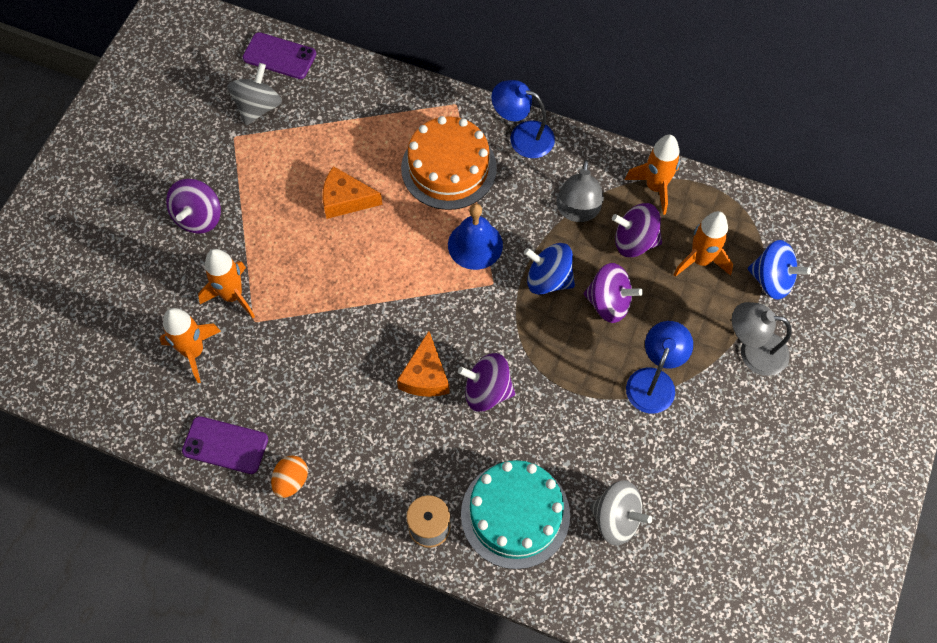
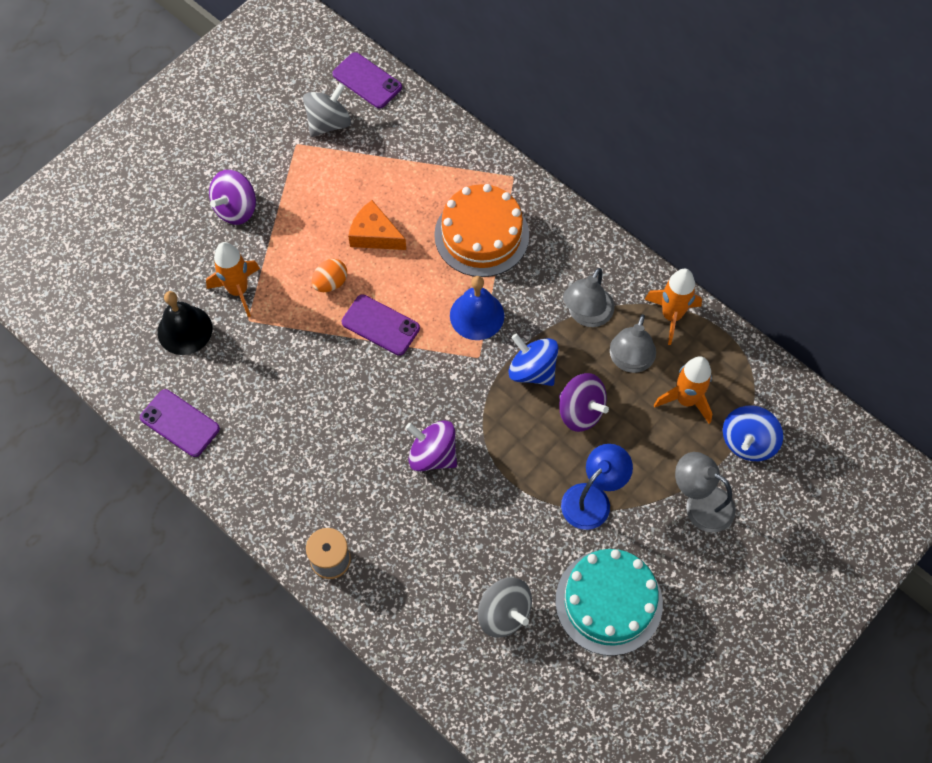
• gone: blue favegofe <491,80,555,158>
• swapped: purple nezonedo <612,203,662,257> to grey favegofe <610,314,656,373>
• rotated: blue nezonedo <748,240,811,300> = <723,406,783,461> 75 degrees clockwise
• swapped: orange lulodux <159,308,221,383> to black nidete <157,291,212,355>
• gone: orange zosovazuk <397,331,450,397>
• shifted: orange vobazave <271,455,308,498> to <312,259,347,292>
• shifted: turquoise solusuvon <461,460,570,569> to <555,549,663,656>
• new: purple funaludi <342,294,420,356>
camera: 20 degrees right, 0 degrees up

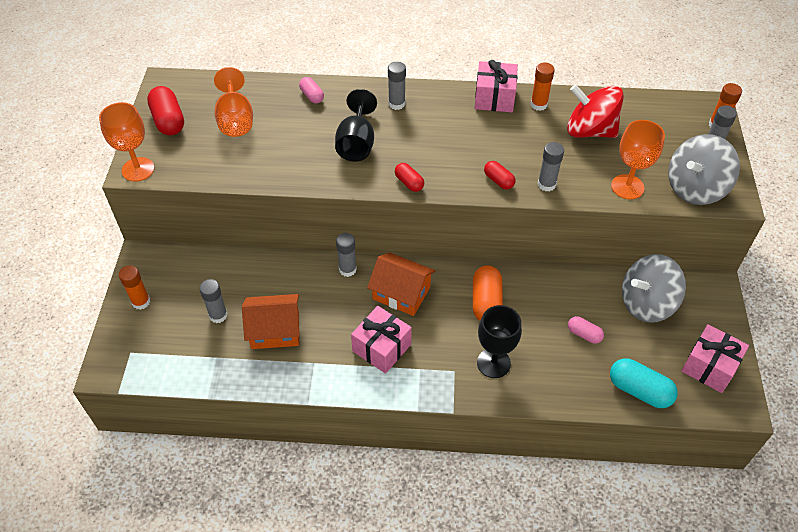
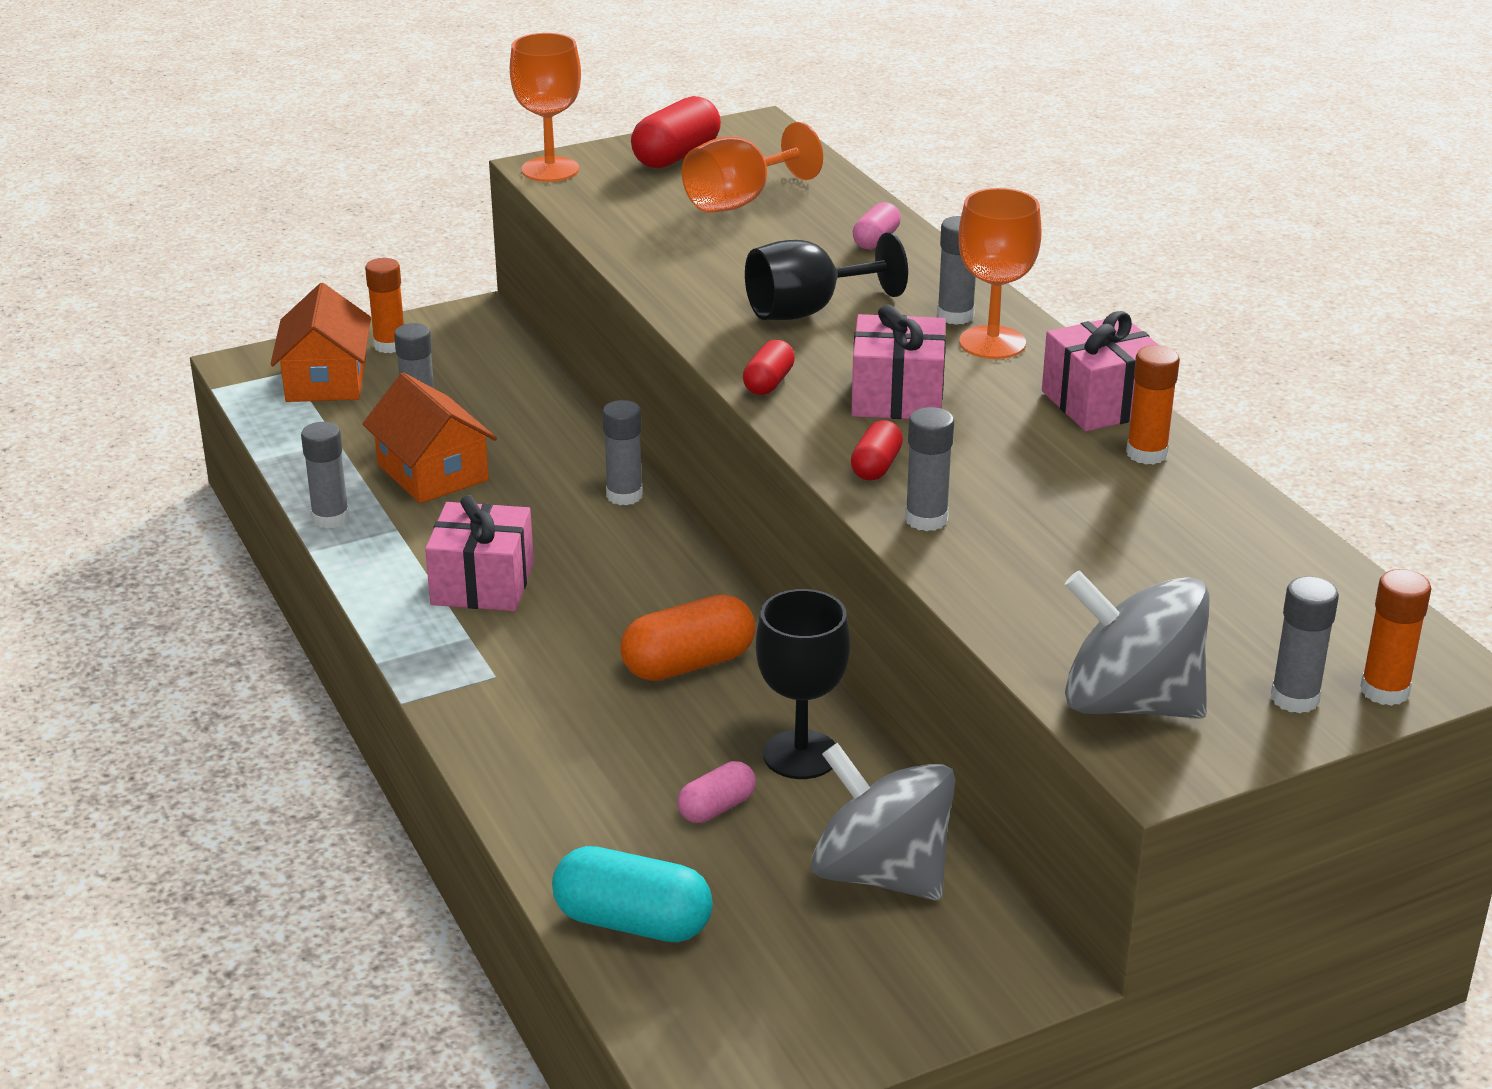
• gone: red nezonedo <567,84,624,138>
• shifted: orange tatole <611,120,665,199> to <958,188,1042,359>
• shifted: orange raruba <367,253,435,316> to <271,283,371,402>
• shifted: black tatole <477,305,522,378> to <756,589,850,779>
• rotated: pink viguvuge <568,316,604,344> = <677,761,756,823> 45 degrees clockwise
• shifted: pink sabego <681,324,749,393> to <851,305,946,419>
• rotated: turquoise viguvuge <610,358,678,408> = <552,846,713,942> 75 degrees counterclockwise
• new: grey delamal <301,422,349,528>
camera: 60 degrees right, 20 degrees down

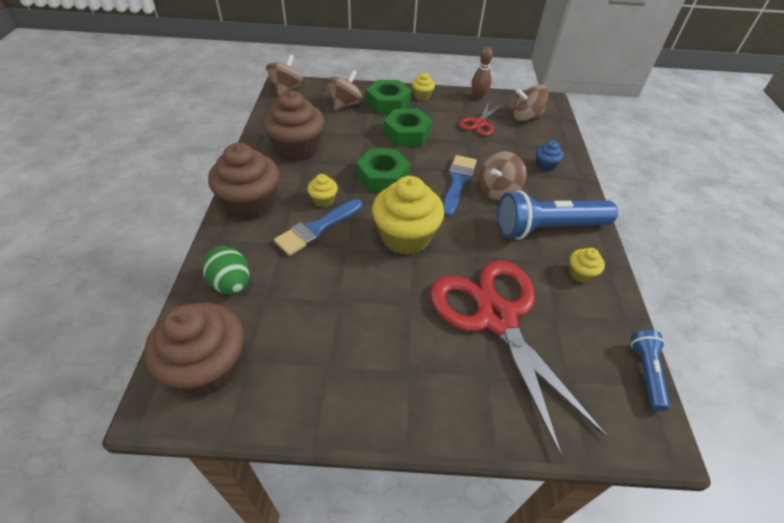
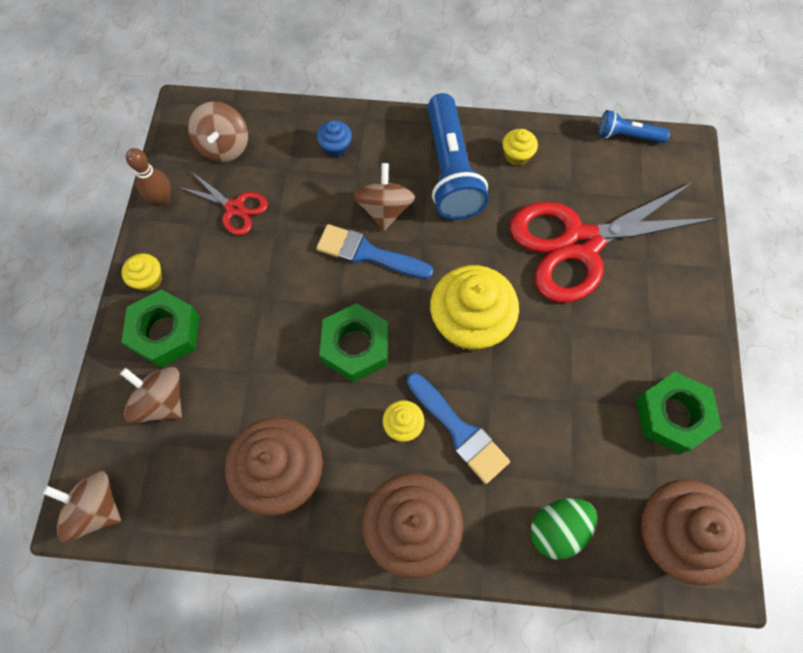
• shifted: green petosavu <384,109,433,147> to <636,372,722,454>
• rotated: brown nezonedo <479,152,527,200> = <354,163,415,231> 135 degrees counterclockwise
camera: 85 degrees left, 20 degrees up

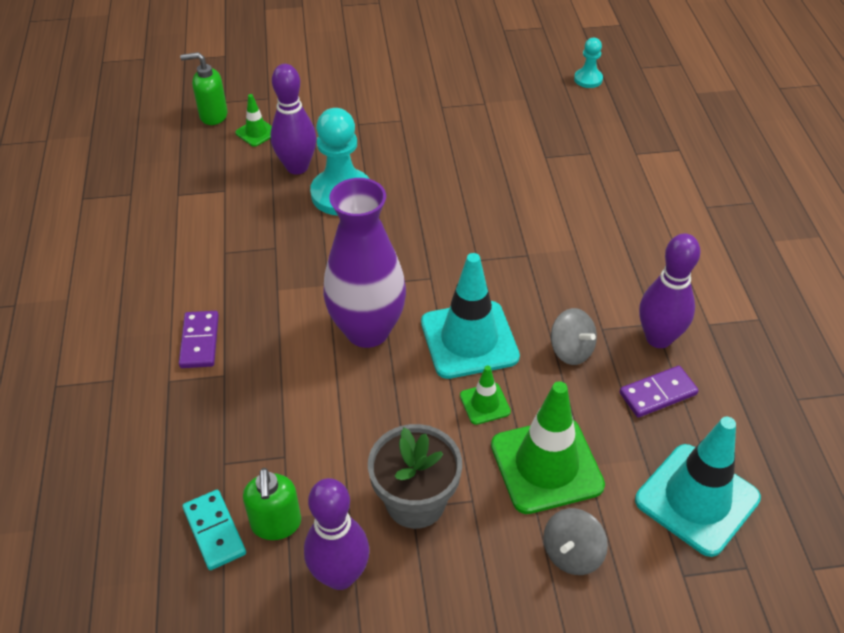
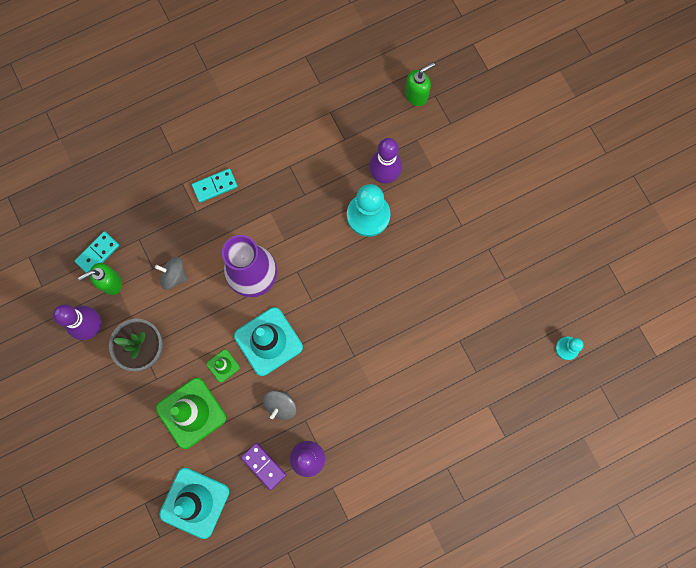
• rotated: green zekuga <180,52,228,125> = <405,62,435,106> 75 degrees clockwise
• gone: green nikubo <235,94,272,147>
• repainted: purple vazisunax <179,311,219,368> to turquoise vazisunax <192,168,238,203>
• shifted: grey nezonedo <543,508,608,575> to <155,257,188,290>
camera: 70 degrees right, 30 degrees up

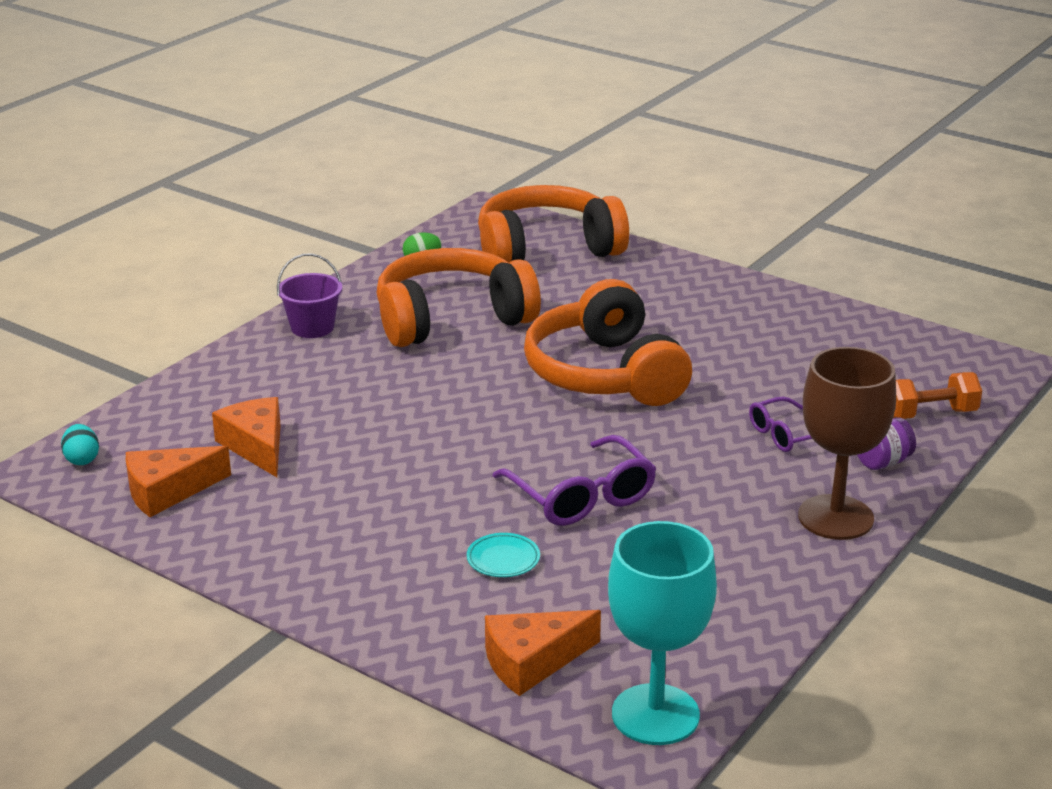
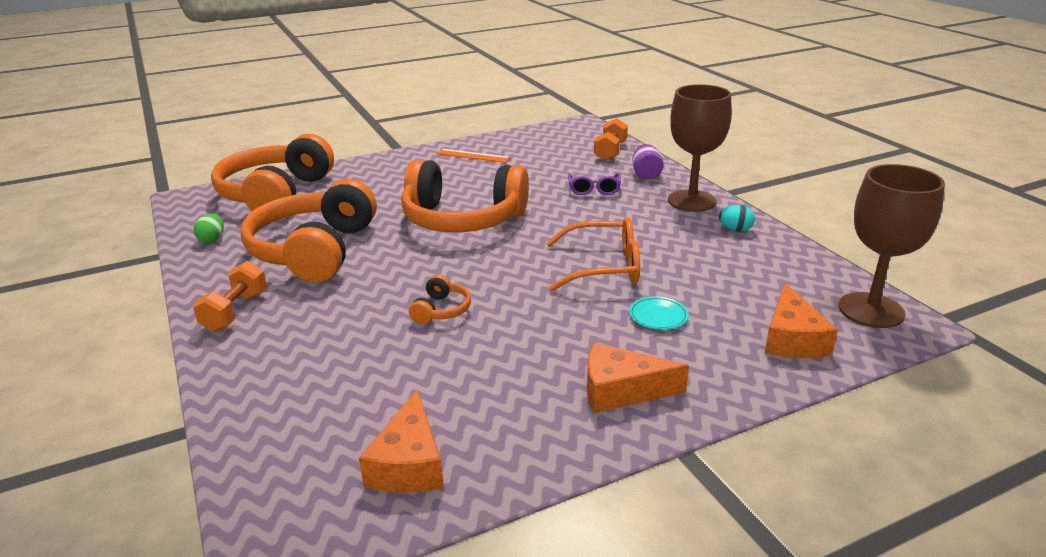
• swapped: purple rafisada <277,253,342,338> to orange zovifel <193,261,267,332>
• shifted: orange zosovazuk <212,397,281,477> to <587,343,689,413>
• shifted: turquoise vobazave <61,424,99,465> to <719,205,755,232>
• repainted: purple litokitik <493,435,657,526> to orange litokitik <546,217,640,292>
• repainted: turquoise tatole <608,521,717,745> to brown tatole <839,164,945,328>
• new: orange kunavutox <436,149,510,163>
• new: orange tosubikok <409,274,471,324>
camera: 60 degrees left, 0 degrees up

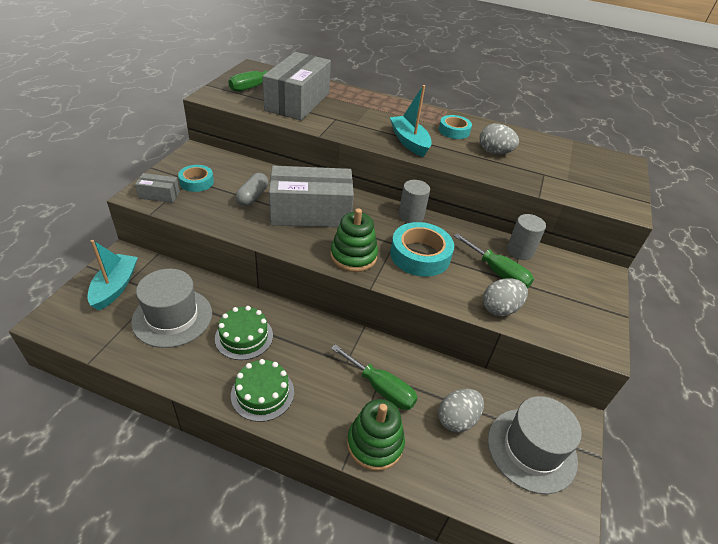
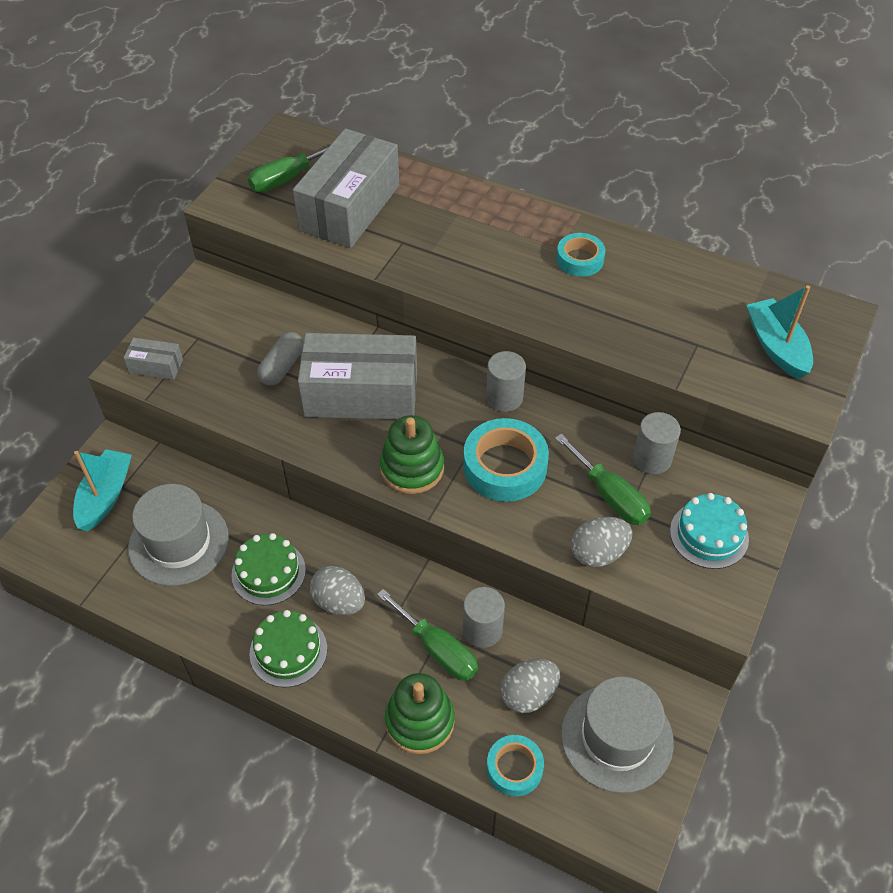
• shifted: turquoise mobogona <390,85,432,157> to <746,285,813,379>
• shifted: grey vobazave <479,123,519,154> to <310,566,365,615>
• shifted: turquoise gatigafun <178,165,214,192> to <487,735,544,797>
• new: turquoise solusuvon <670,493,749,569>
• new: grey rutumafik <463,587,505,648>
camera: 10 degrees right, 10 degrees up

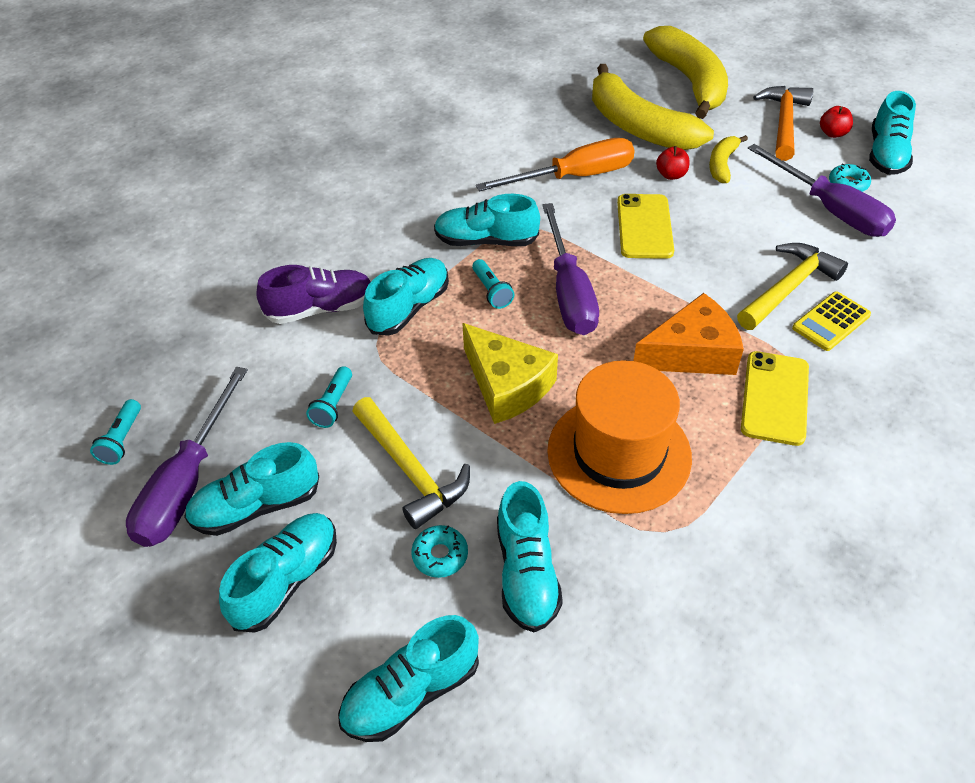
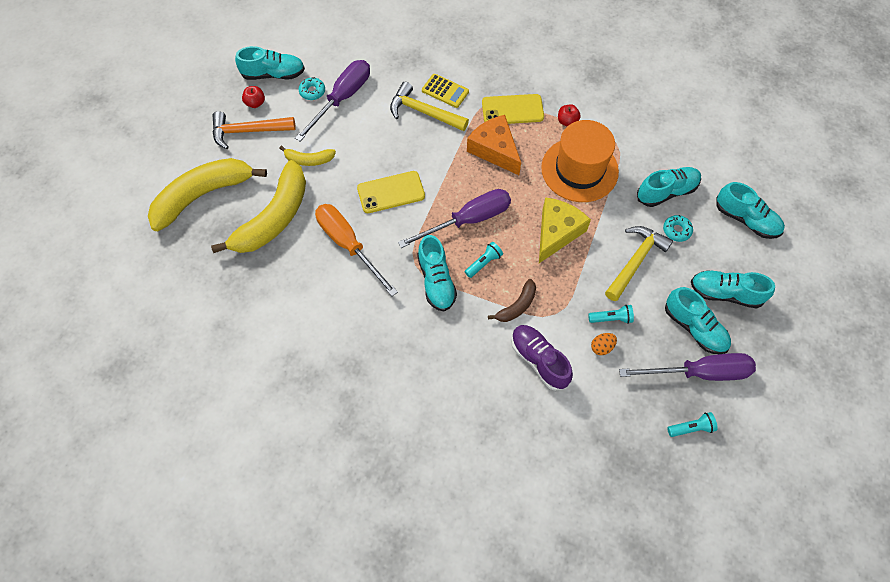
• shifted: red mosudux <656,146,689,180> to <558,104,581,126>
• swapped: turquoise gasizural <363,258,449,336> to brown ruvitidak <488,279,536,322>
• new: orange vobazave <591,333,617,355>
camera: 110 degrees left, 15 degrees up

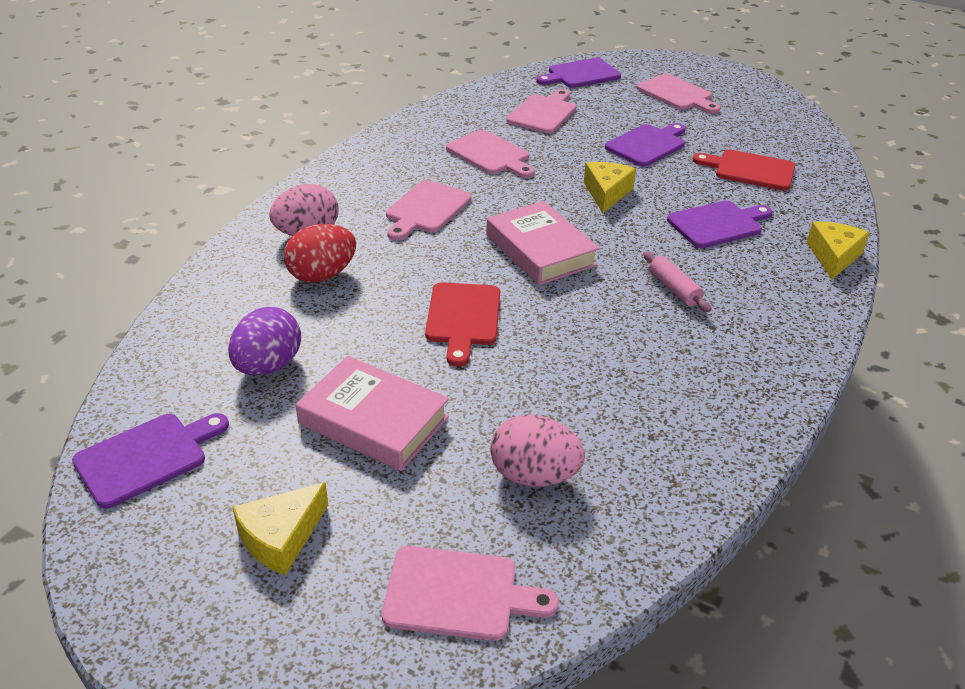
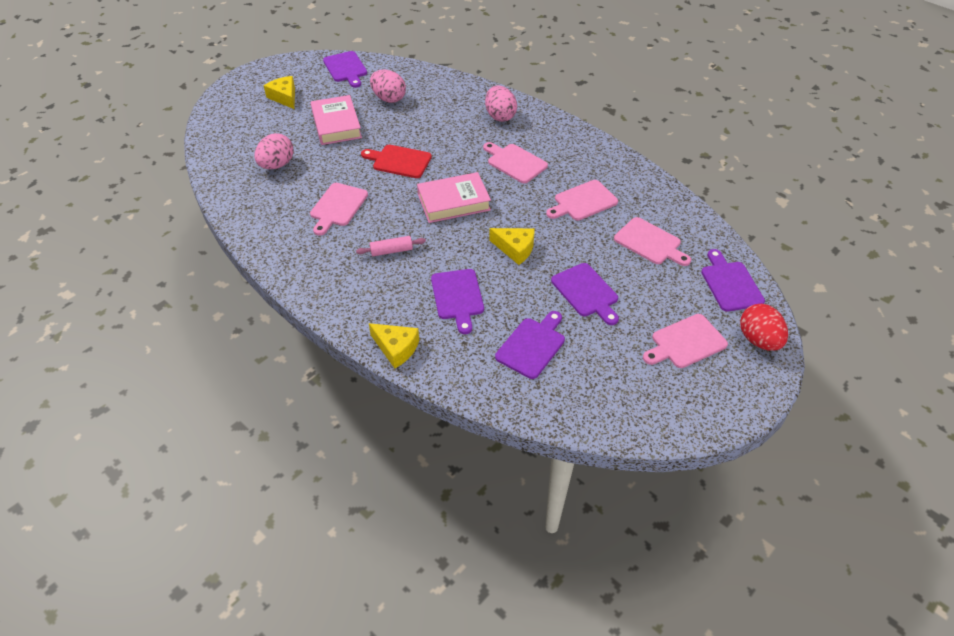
• repainted: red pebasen <693,150,795,191> to purple pebasen <495,311,565,379>
• shifted: red vobazave <284,224,356,283> to <740,304,788,351>
• repainted: purple vobazave <228,307,301,375> to pink vobazave <370,70,406,103>
• rotated: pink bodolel <296,356,449,471> = <311,95,362,145> 60 degrees counterclockwise
• shifted: pink pebasen <382,546,559,641> to <310,183,368,236>
camera: 105 degrees right, 10 degrees up

